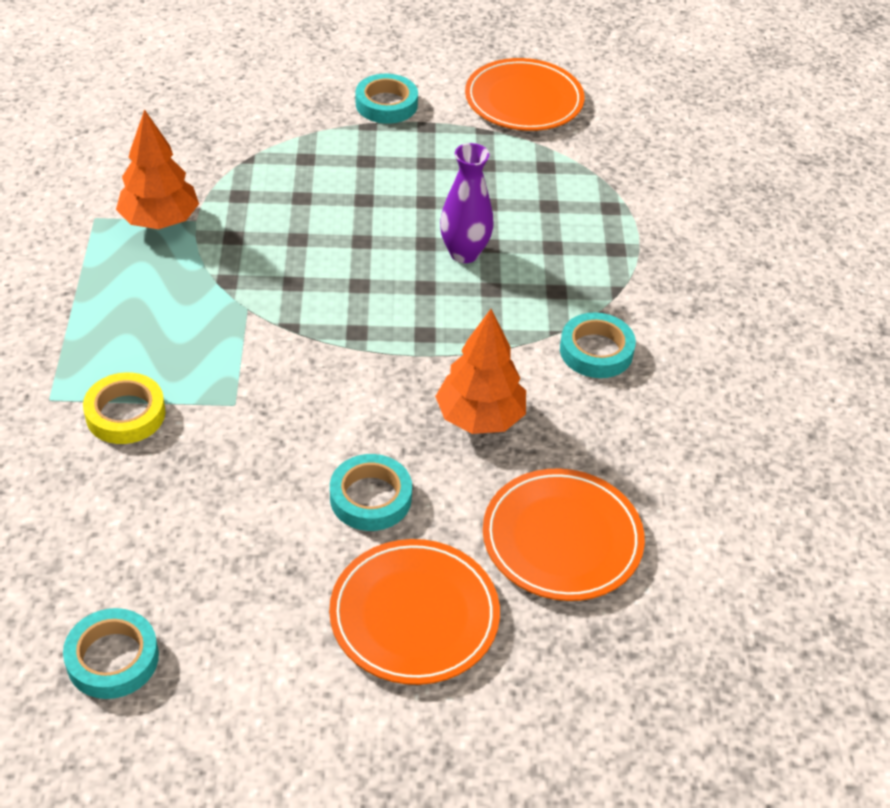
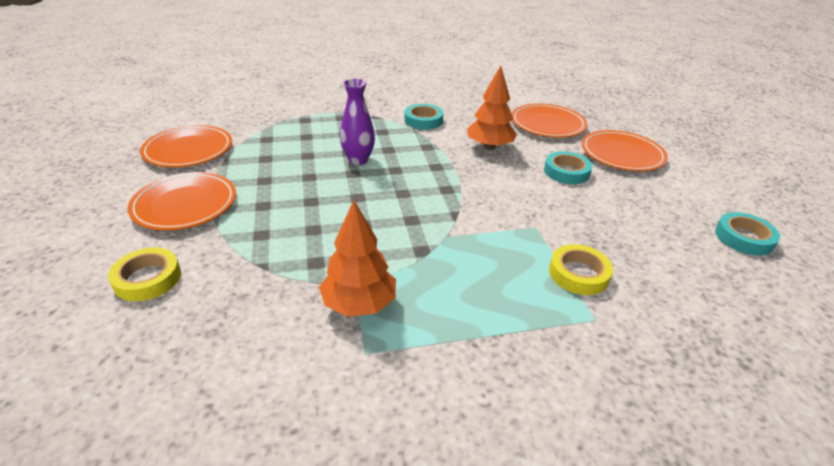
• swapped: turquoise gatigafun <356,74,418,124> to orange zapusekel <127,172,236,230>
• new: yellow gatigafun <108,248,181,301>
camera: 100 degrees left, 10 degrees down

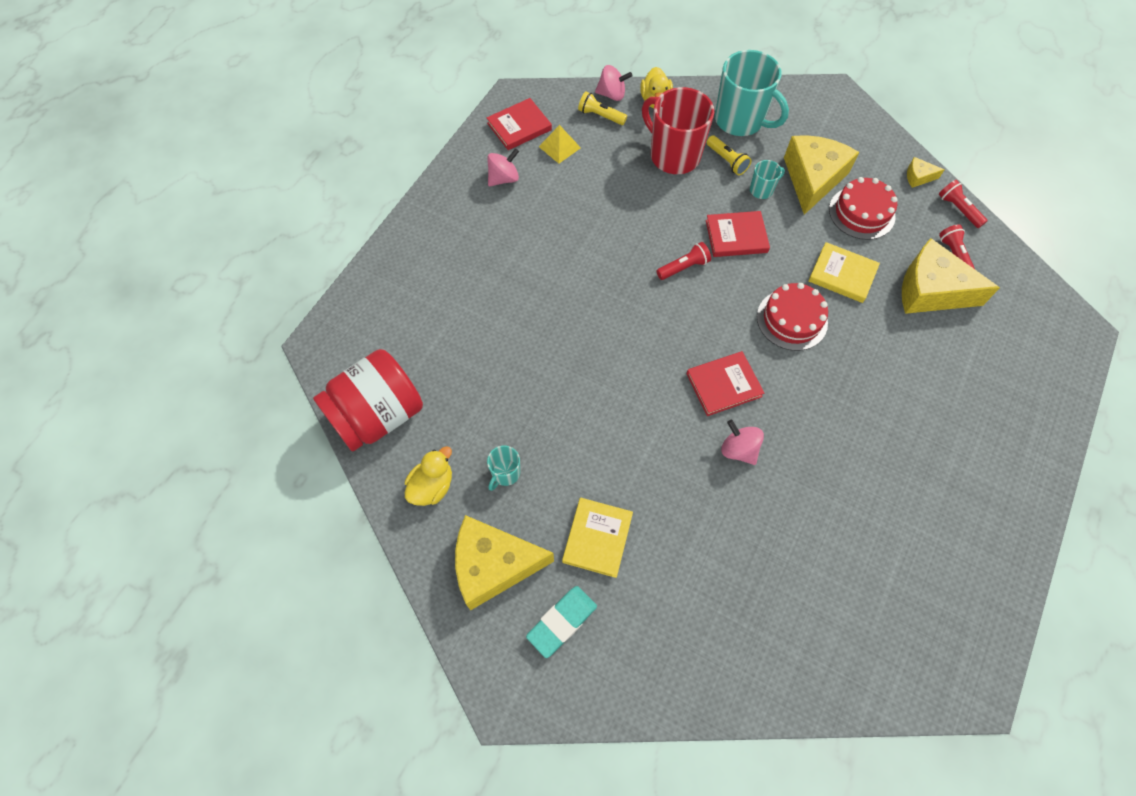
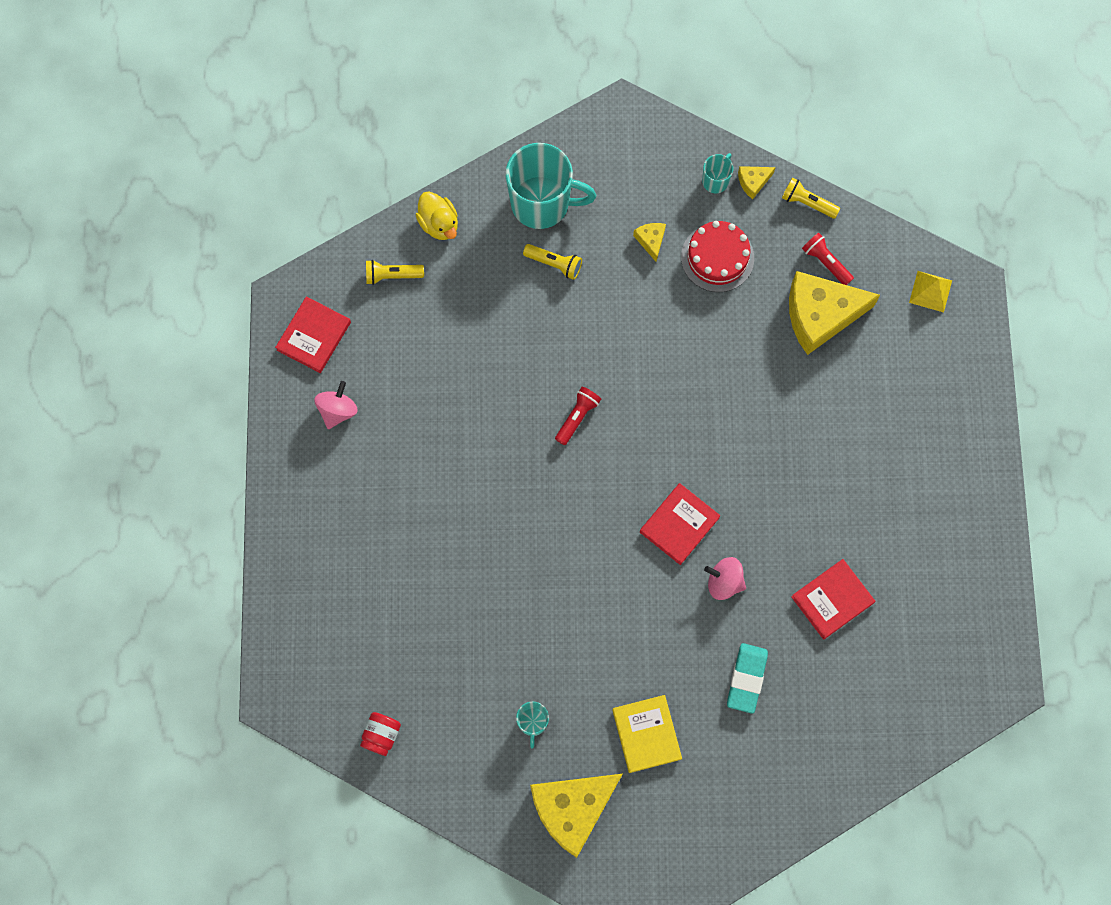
• gone: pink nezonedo <595,65,632,101>
• gone: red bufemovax <642,87,714,174>
• shifted: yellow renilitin <539,125,581,163> to <909,271,952,313>
• scaled: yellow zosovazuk <784,135,859,215> = <633,223,666,261> x0.43
• shifted: turquoise bufemovax <750,160,785,199> to <702,153,733,193>
• repainted: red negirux <939,180,987,228> to yellow negirux <782,177,840,219>
• shifted: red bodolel <706,211,770,257> to <791,559,875,639>
• gone: yellow bodolel <808,242,880,303>
• gone: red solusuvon <757,283,828,351>
• scaled: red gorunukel <313,349,423,452> = <360,712,401,756> x0.42
• gone: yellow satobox <405,446,452,506>
• shifted: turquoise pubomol <526,586,597,658> to <727,643,768,714>
camera: 30 degrees left, 10 degrees up

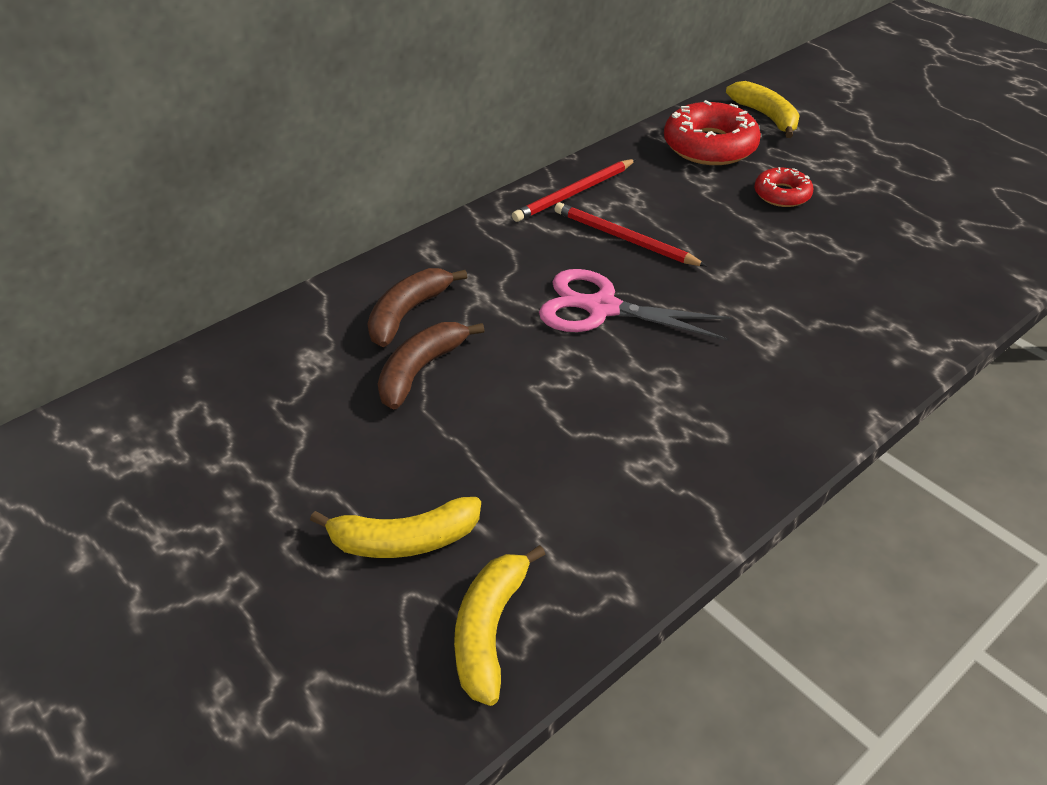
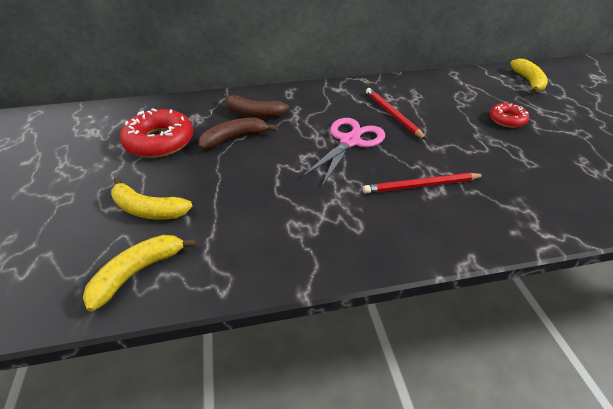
• shifted: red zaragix <664,100,761,165> to <120,108,194,158>
• shifted: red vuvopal <512,159,636,222> to <363,173,484,194>
• rotated: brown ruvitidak <368,268,467,347> = <223,93,289,118> 135 degrees counterclockwise
• rotated: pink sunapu <539,269,733,340> = <301,118,385,186> 75 degrees clockwise
camera: 30 degrees right, 0 degrees up

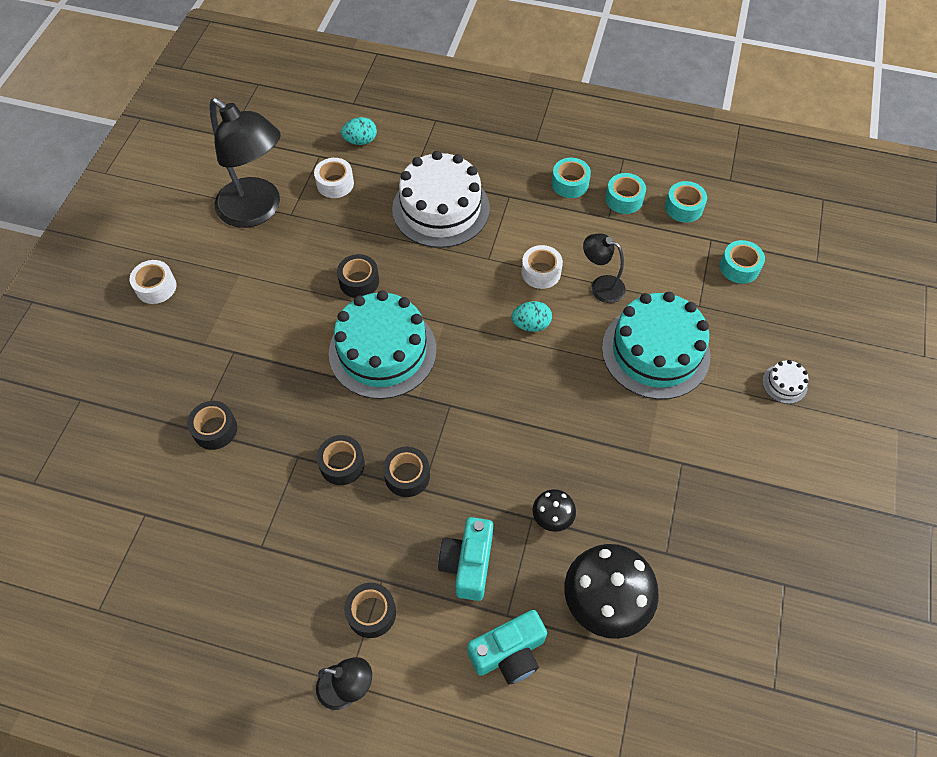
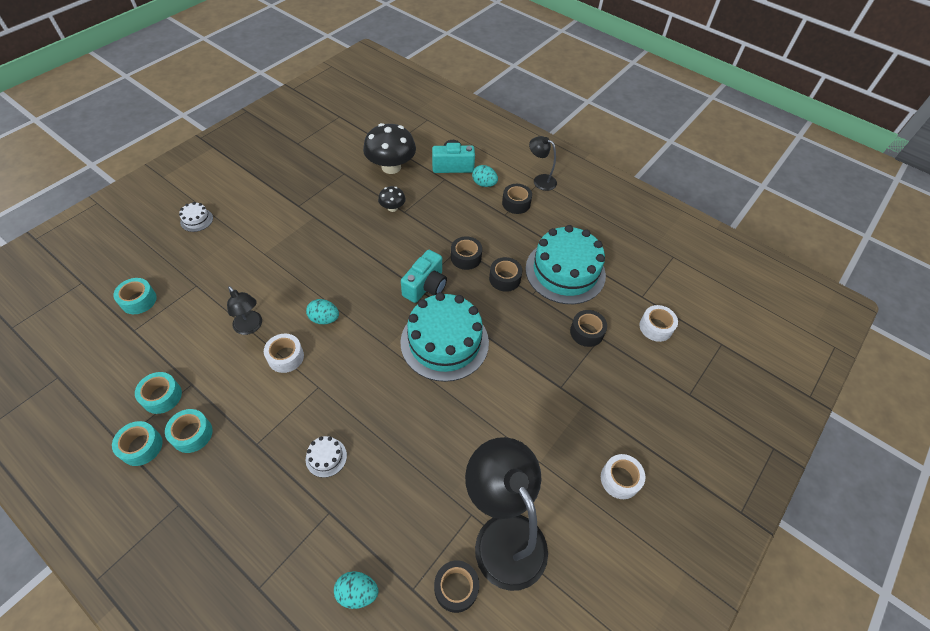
• scaled: white solusuvon <392,151,490,248> = <306,436,347,478> x0.40
• shifted: white gatigafun <314,158,354,198> to <639,305,678,342>
• shifted: turquoise gatigafun <665,181,707,223> to <112,421,163,466>
• shifted: black gatigafun <337,254,379,298> to <434,560,479,613>
• shifted: turquoise solusuvon <602,292,711,399> to <525,225,606,304>
• shifted: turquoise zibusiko <438,517,493,601> to <401,250,447,303>
• new: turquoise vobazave <472,165,498,187>
camera: 160 degrees left, 5 degrees down

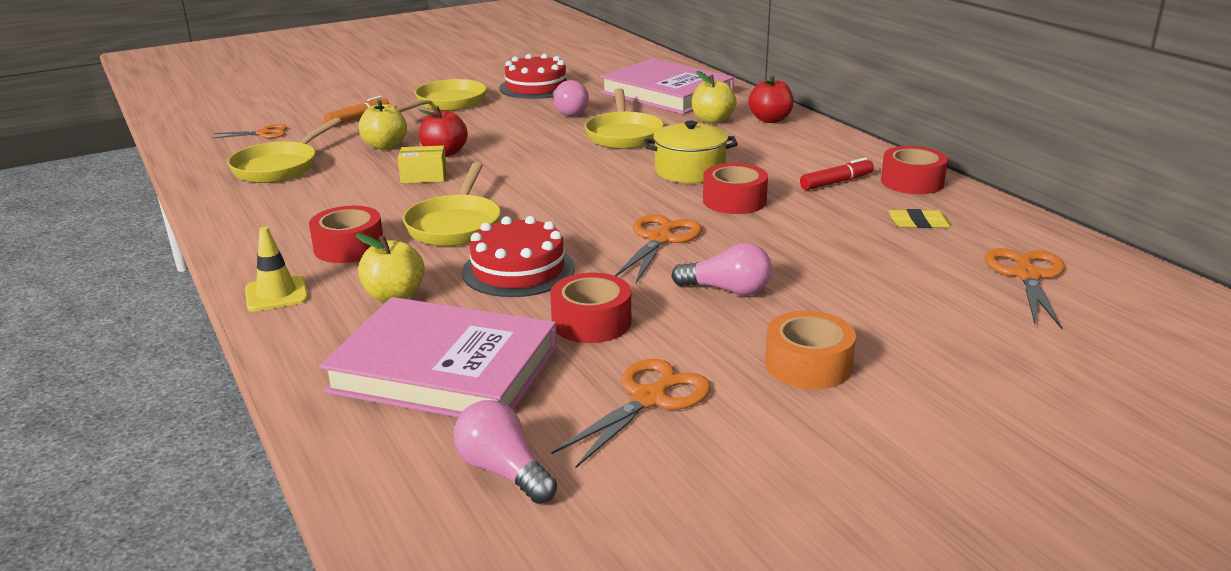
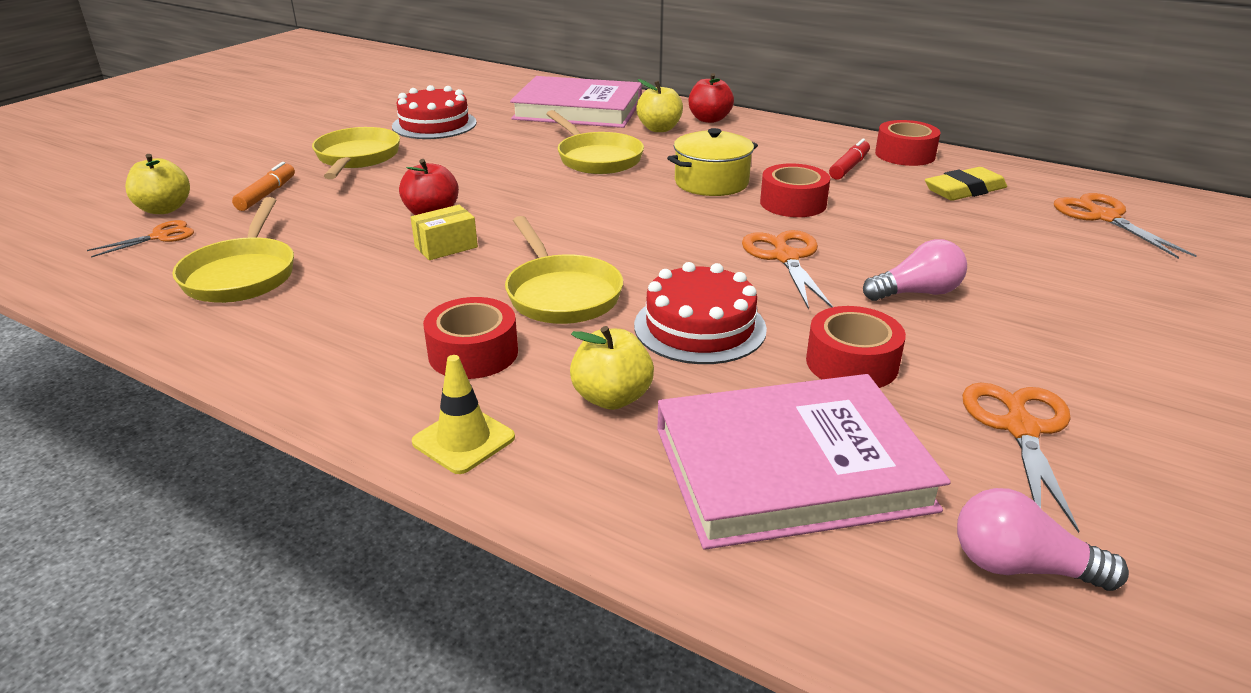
• gone: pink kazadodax <552,80,589,116>
• shifted: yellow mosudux <359,100,407,150> to <125,154,190,214>
• scaled: yellow pubomol <889,209,951,228> = <925,167,1007,201> x1.54
• gone: orange gatigafun <765,311,856,389>
camera: 30 degrees left, 5 degrees up

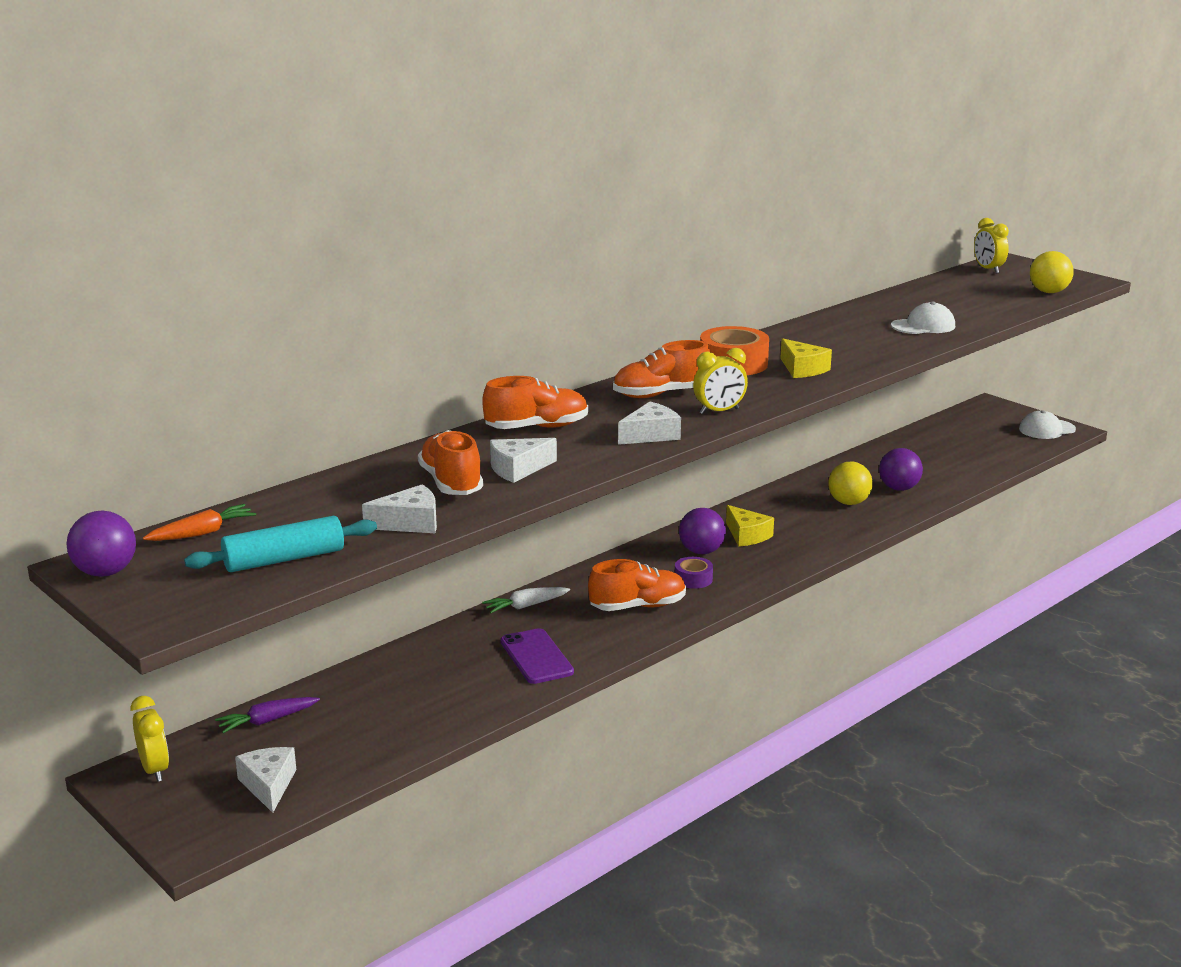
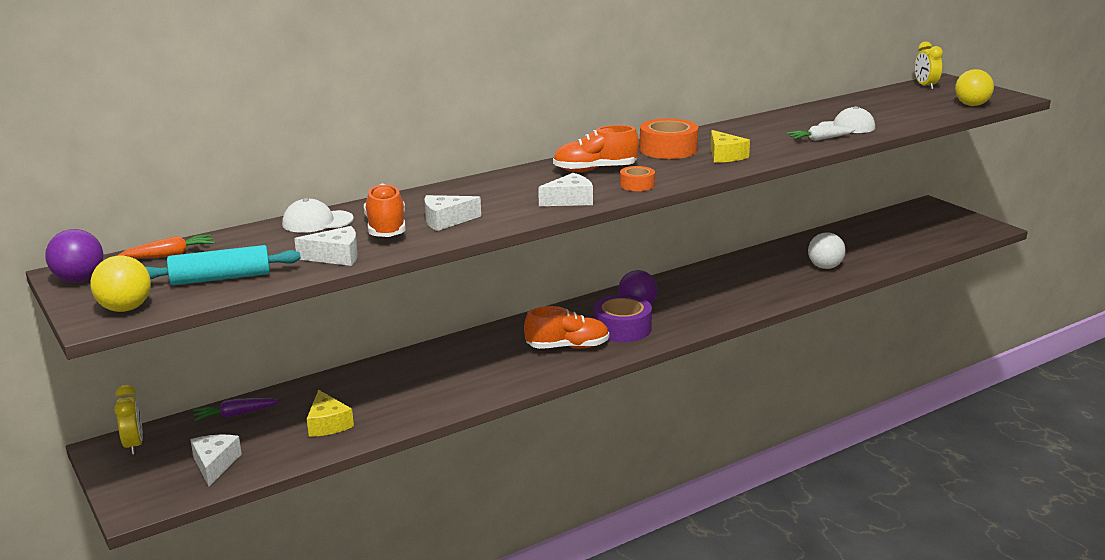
• swapped: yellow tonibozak <693,348,748,414> to orange gatigafun <620,166,655,191>
• gone: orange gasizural <482,376,588,429>
• shifted: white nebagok <1019,410,1076,439> to <282,198,354,233>
• repainted: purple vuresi <879,448,923,491> to white vuresi <808,232,846,269>
• shifted: yellow vuresi <828,461,873,505> to <90,256,151,312>
• shifted: yellow zosovazuk <726,505,774,547> to <307,390,354,437>
• scaled: purple gatigafun <675,557,713,589> = <594,295,652,342> x1.81
• shifted: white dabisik <482,587,570,613> to <786,125,856,141>
• gone: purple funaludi <501,628,574,684>
camera: 10 degrees right, 0 degrees up

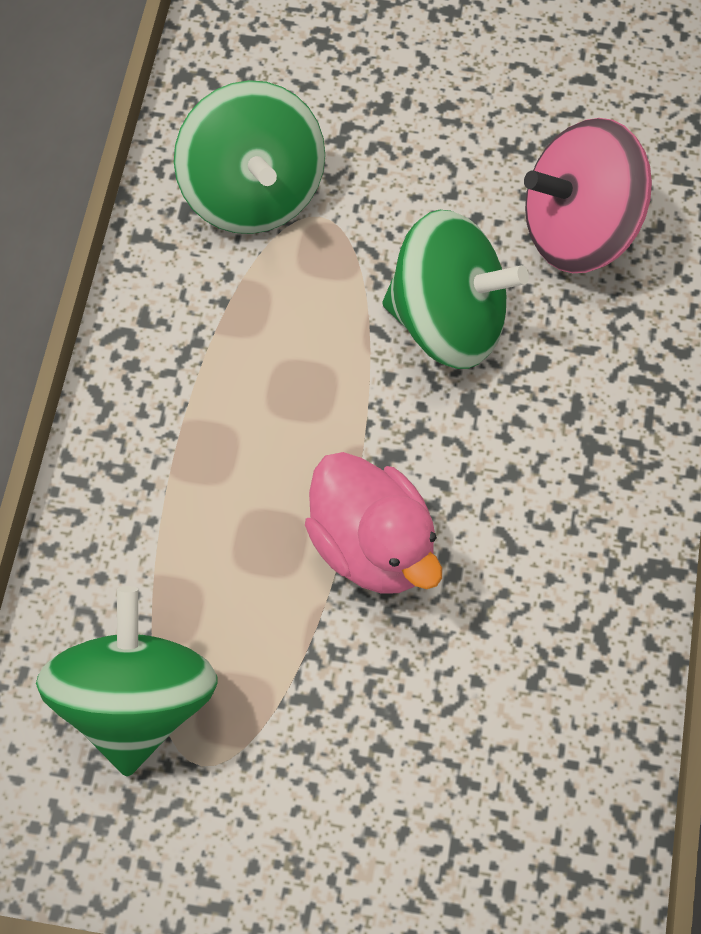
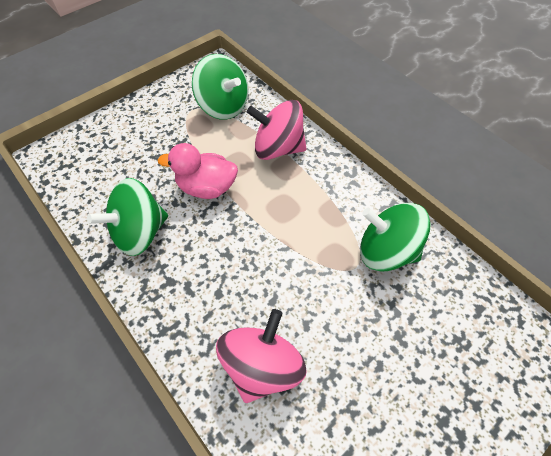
• shifted: green nezonedo <382,210,529,369> to <87,178,168,256>
• new: pink nezonedo <247,100,307,160>
camera: 130 degrees right, 5 degrees down

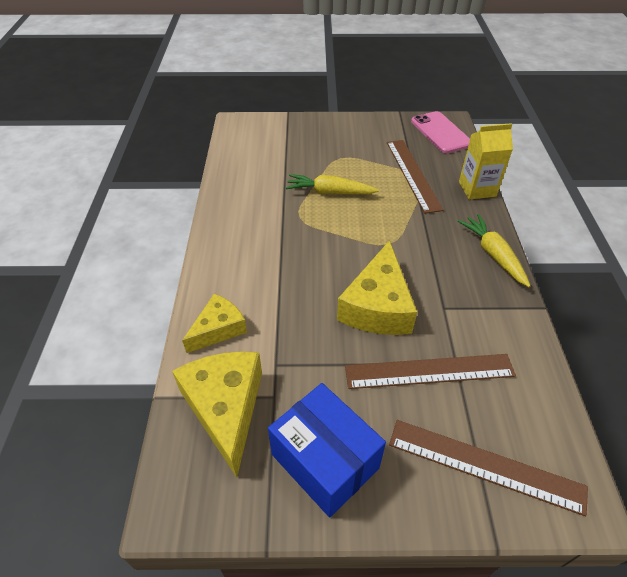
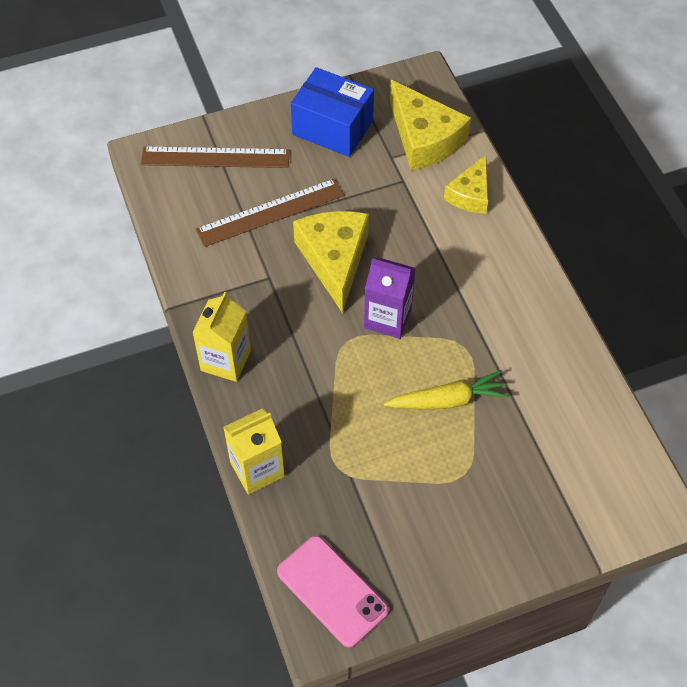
• gone: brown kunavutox <387,140,443,214>
• swapped: yellow dabisik <458,214,530,287> to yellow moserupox <192,292,251,382>
• new: purple moserupox <364,257,416,339>
camera: 160 degrees right, 10 degrees up

